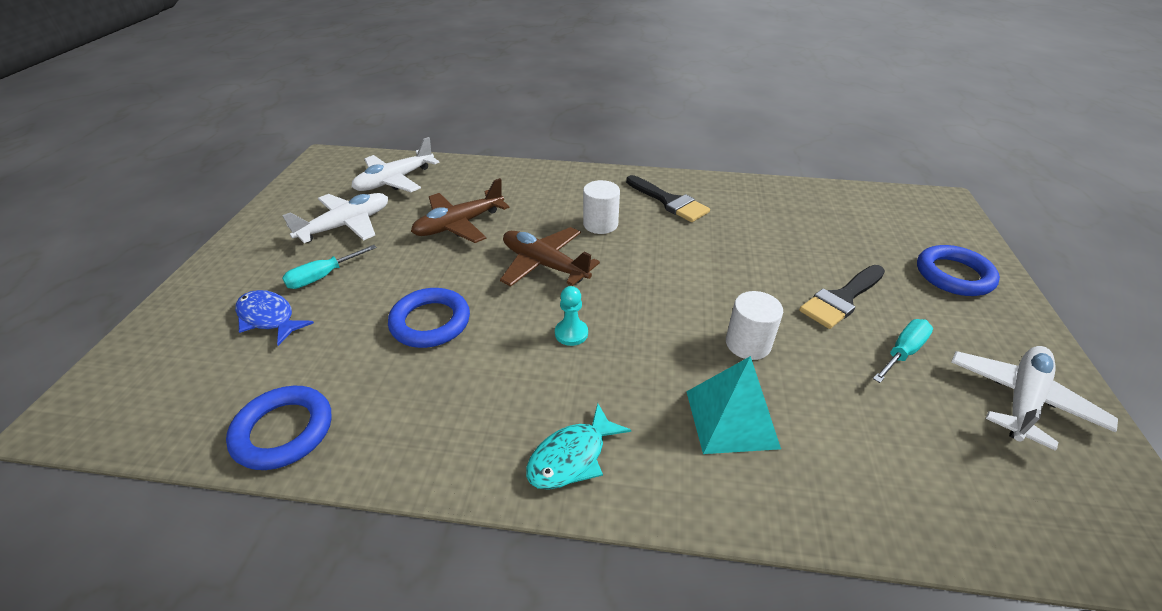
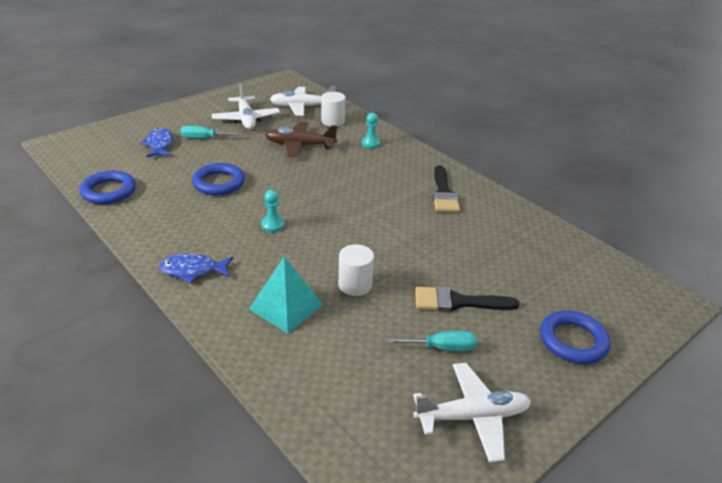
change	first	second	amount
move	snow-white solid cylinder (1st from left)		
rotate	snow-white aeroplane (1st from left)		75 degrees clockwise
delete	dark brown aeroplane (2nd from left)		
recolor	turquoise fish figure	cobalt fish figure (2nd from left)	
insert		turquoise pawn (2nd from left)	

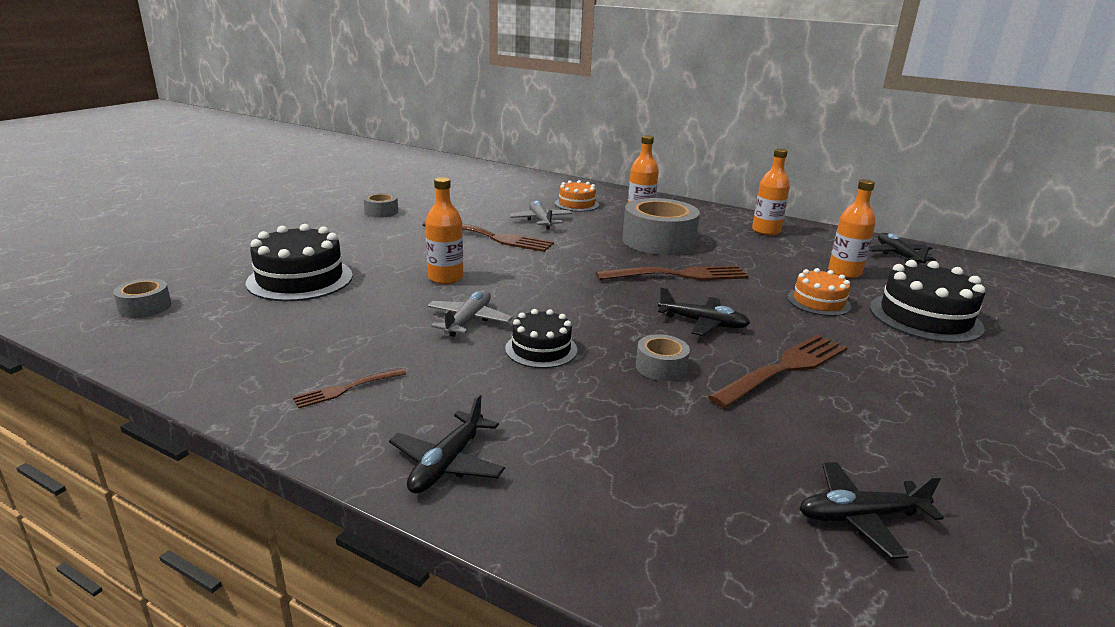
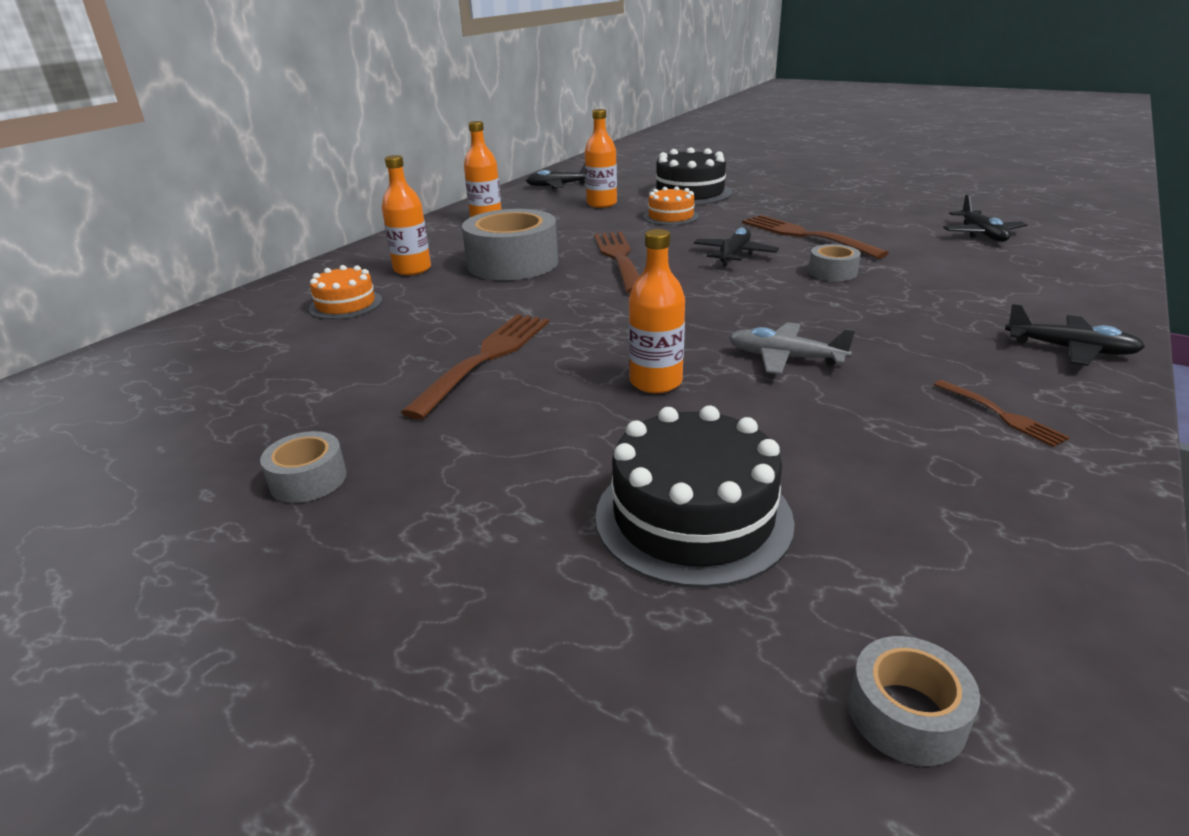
change	first	second	amount
delete	gray aeroplane (2nd from left)		
delete	black layer cake (2nd from left)		

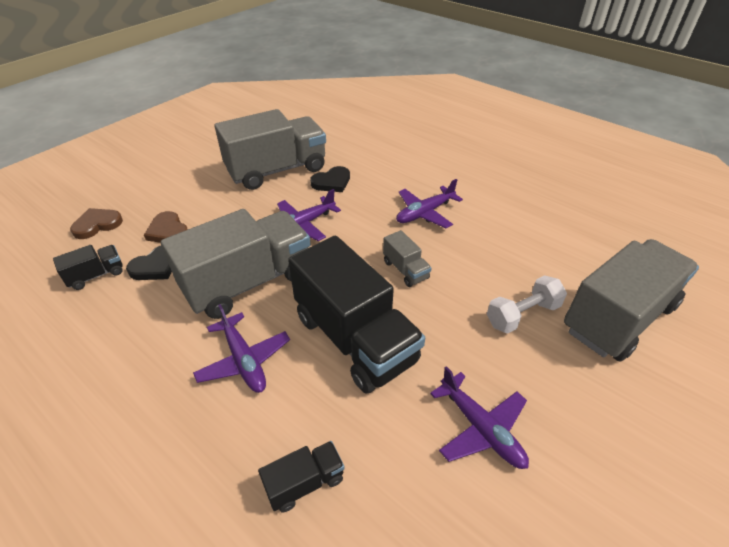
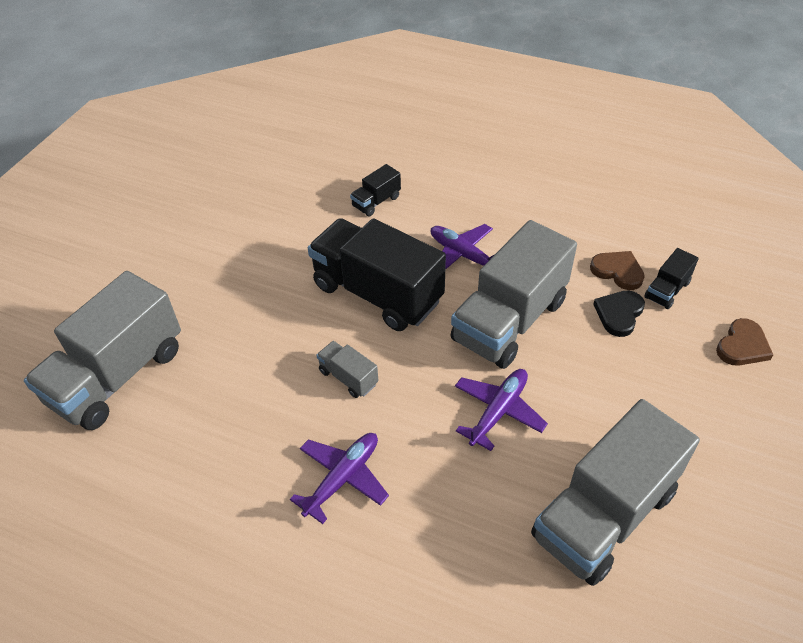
change	first	second	amount
delete	black heart (2nd from left)		
move	dark brown heart (2nd from left in the first image)	dark brown heart (1st from left)	
delete	snow-white dumbbell		
delete	royal purple aeroplane (4th from left)		

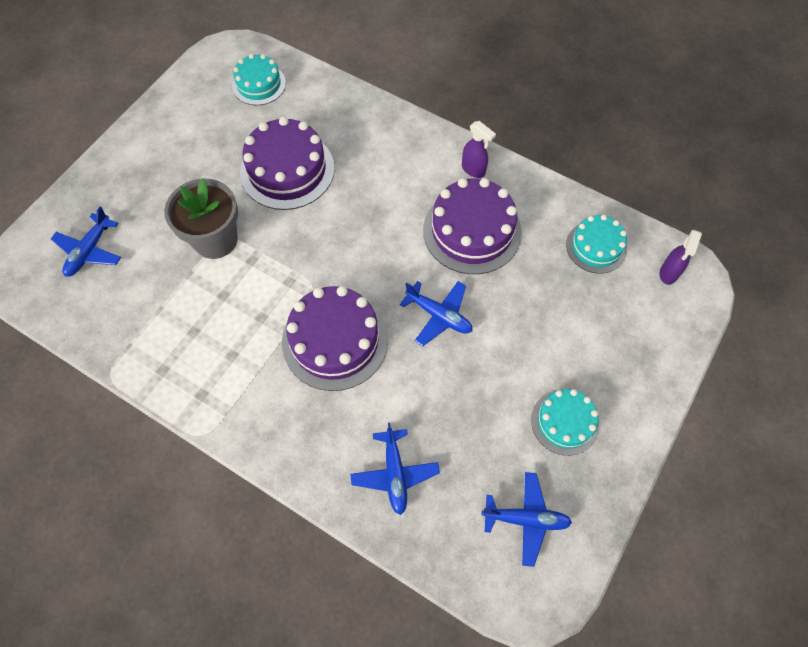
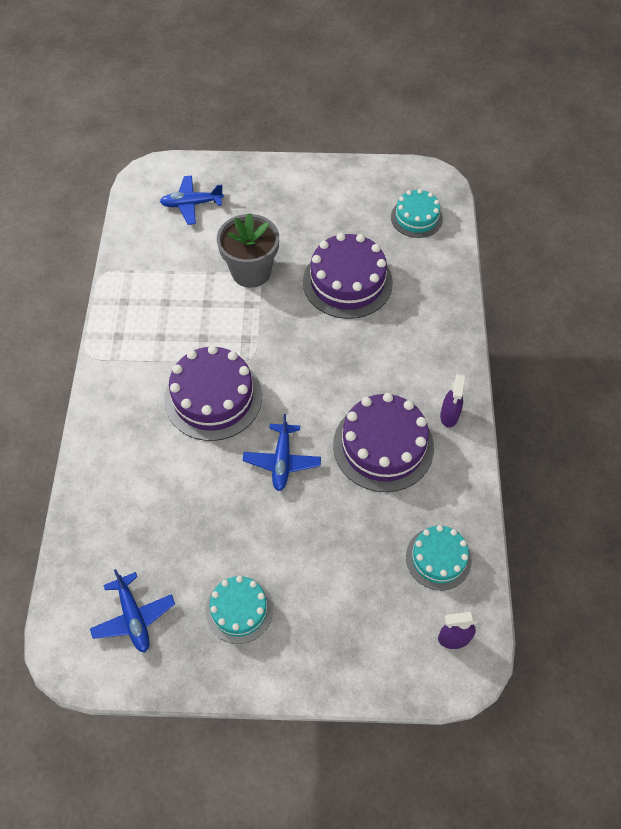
change	first	second	amount
delete	cobalt aeroplane (2nd from left)		

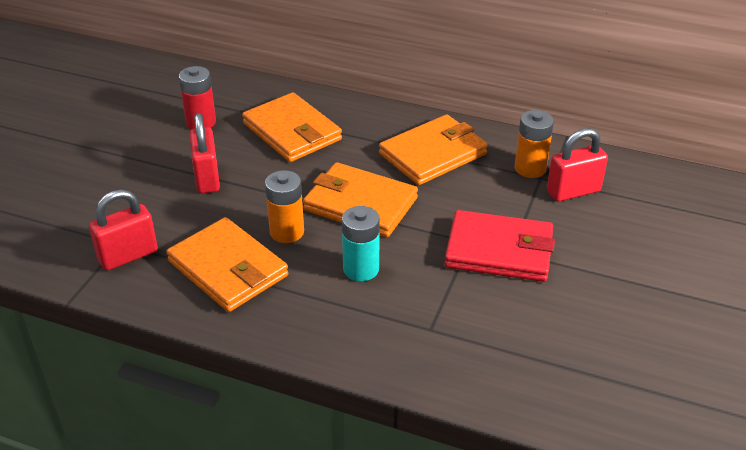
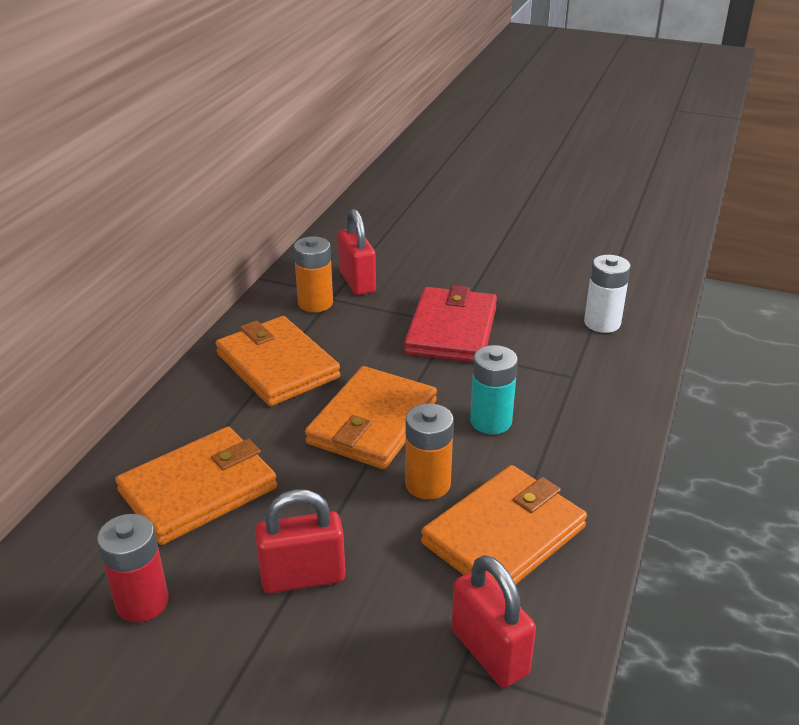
change	first	second	amount
insert		snow-white battery	

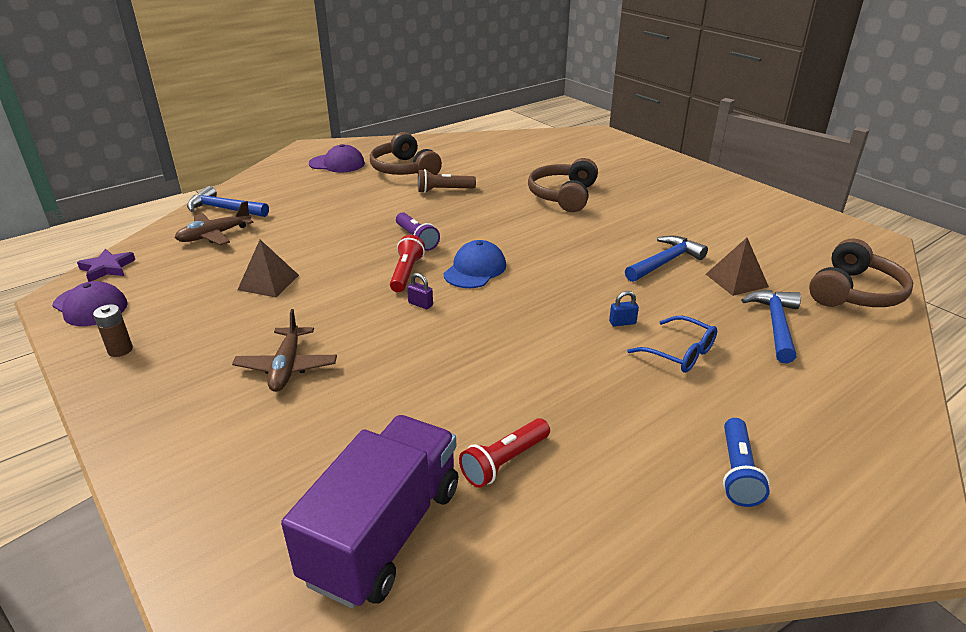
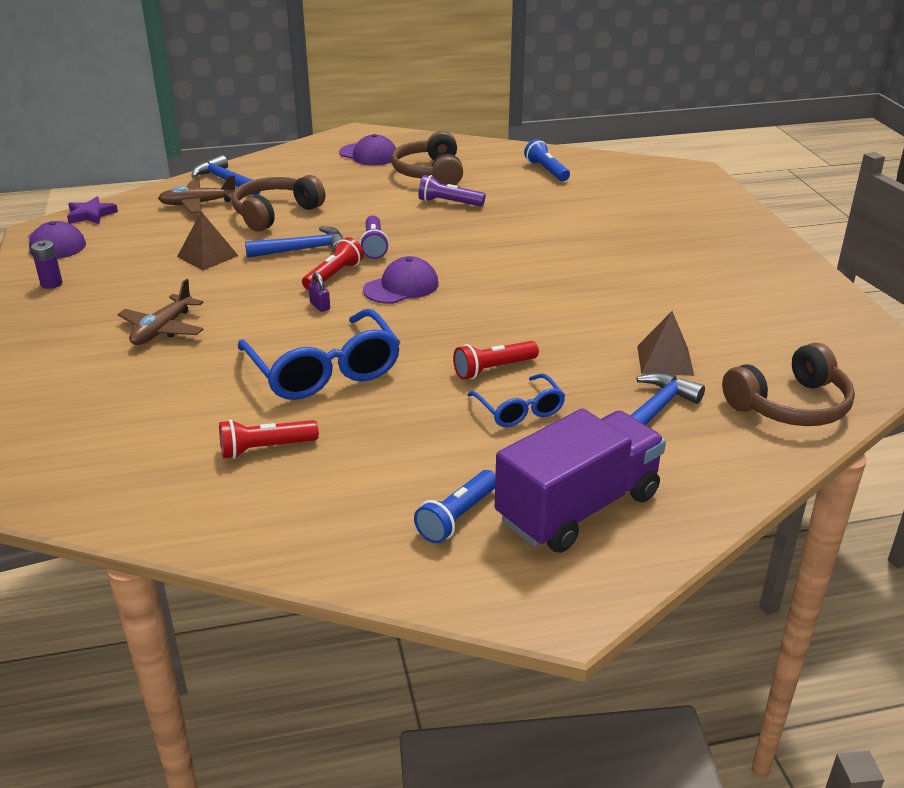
change	first	second	amount
move	dark brown headset (2nd from left in the first image)	dark brown headset (1st from left)	
recolor	dark brown torch	royal purple torch (2nd from left)	
move	cobalt claw hammer (2nd from left)		
recolor	cobalt peaked cap	royal purple peaked cap (3rd from left)	
replace	cobalt padlock	crimson torch (3rd from left)	
recolor	dark brown battery	royal purple battery	
move	royal purple toy truck		
insert		cobalt torch (2nd from left)	
insert		cobalt eyeglasses (1st from left)	

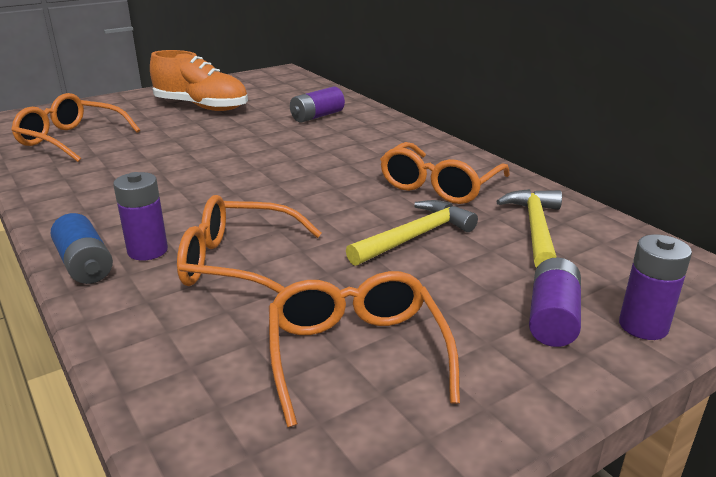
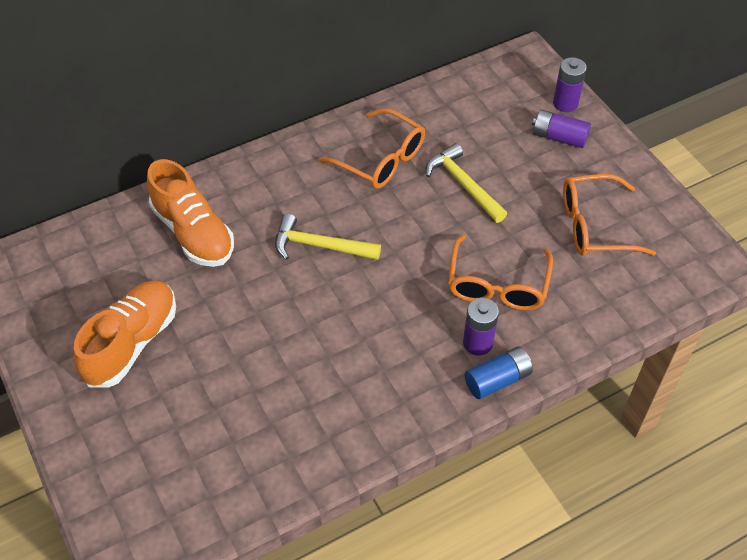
change	first	second	amount
replace	royal purple battery (2nd from left)	orange sneaker (2nd from left)	
delete	orange eyeglasses (1st from left)		
move	golden claw hammer (2nd from left in the first image)	golden claw hammer (1st from left)	

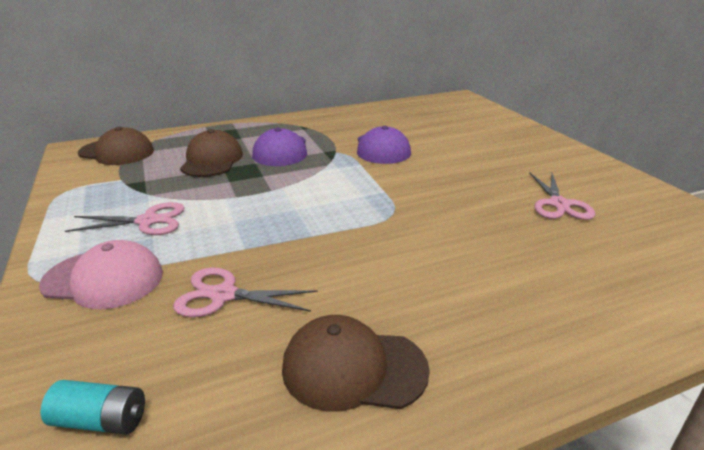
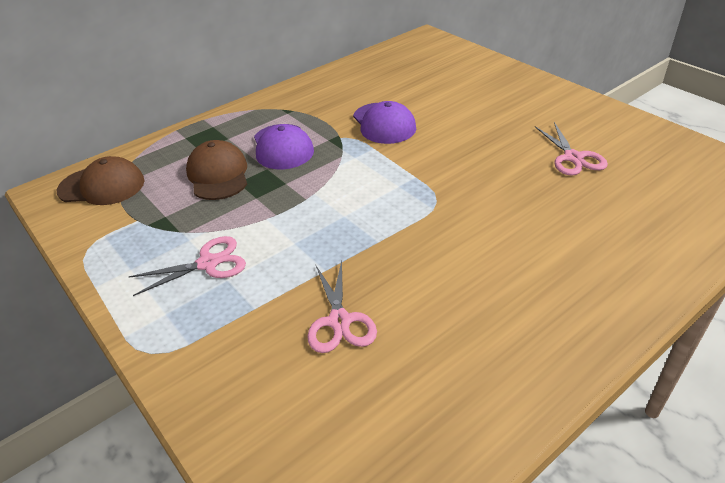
change	first	second	amount
delete	pink peaked cap		
rotate	pink pair of scissors (2nd from left)		90 degrees counterclockwise
delete	dark brown peaked cap (3rd from left)		
delete	turquoise battery		

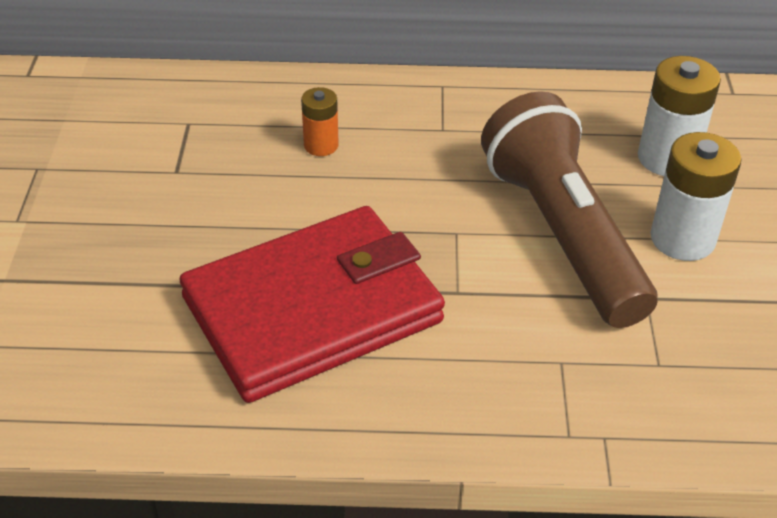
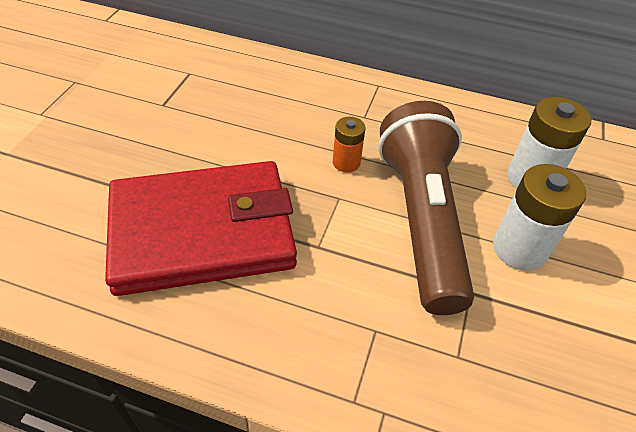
change	first	second	amount
move	orange battery		

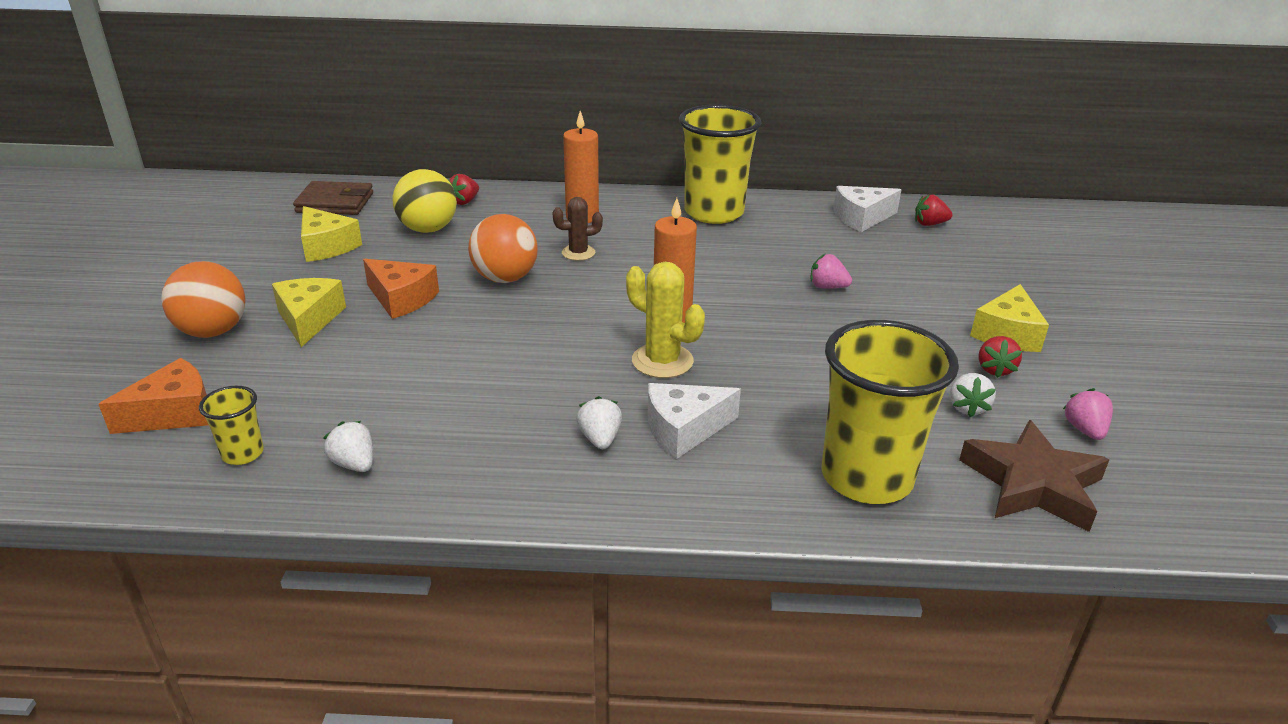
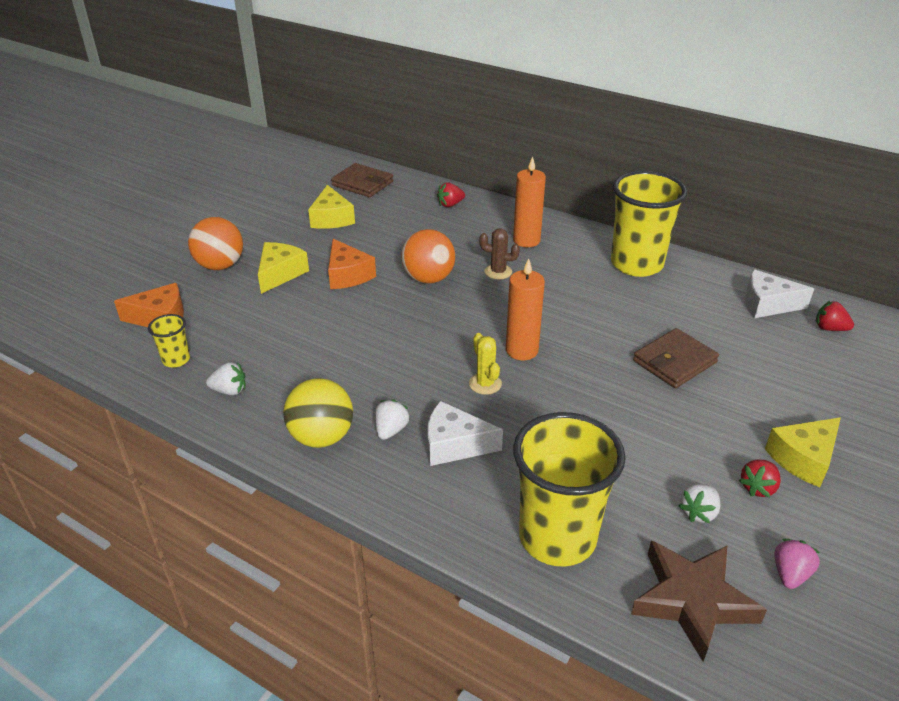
change	first	second	amount
move	golden ball		
replace	pink strawberry (1st from left)	dark brown card wallet (2nd from left)	
resize	golden prickly plant		x0.65
rotate	snow-white strawberry (1st from left)		105 degrees clockwise

